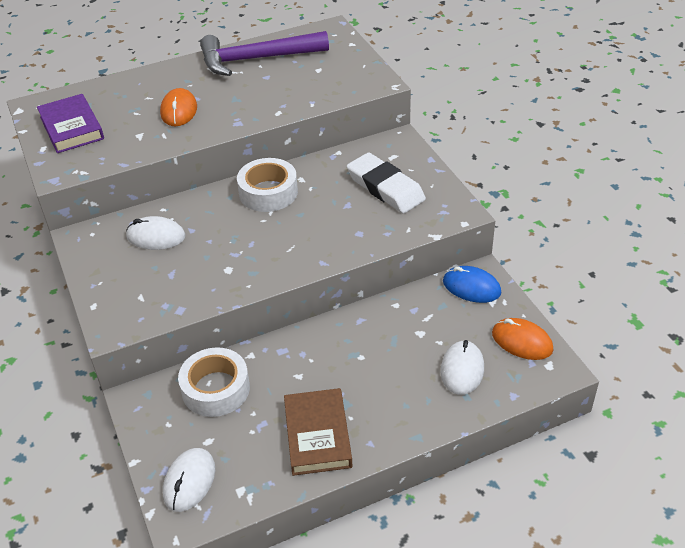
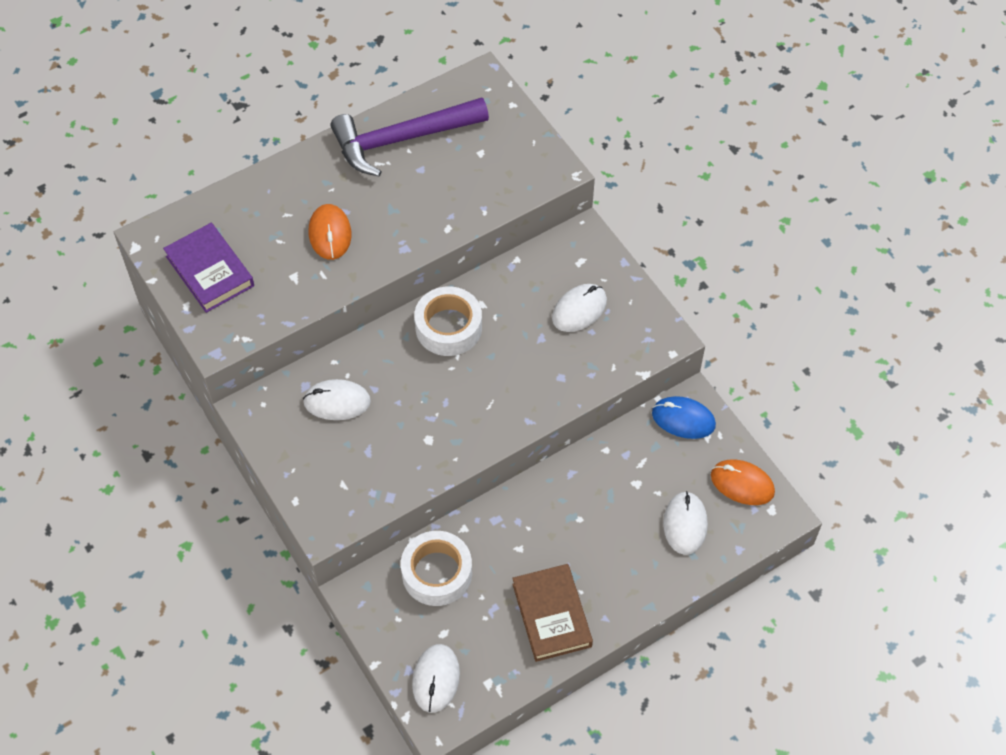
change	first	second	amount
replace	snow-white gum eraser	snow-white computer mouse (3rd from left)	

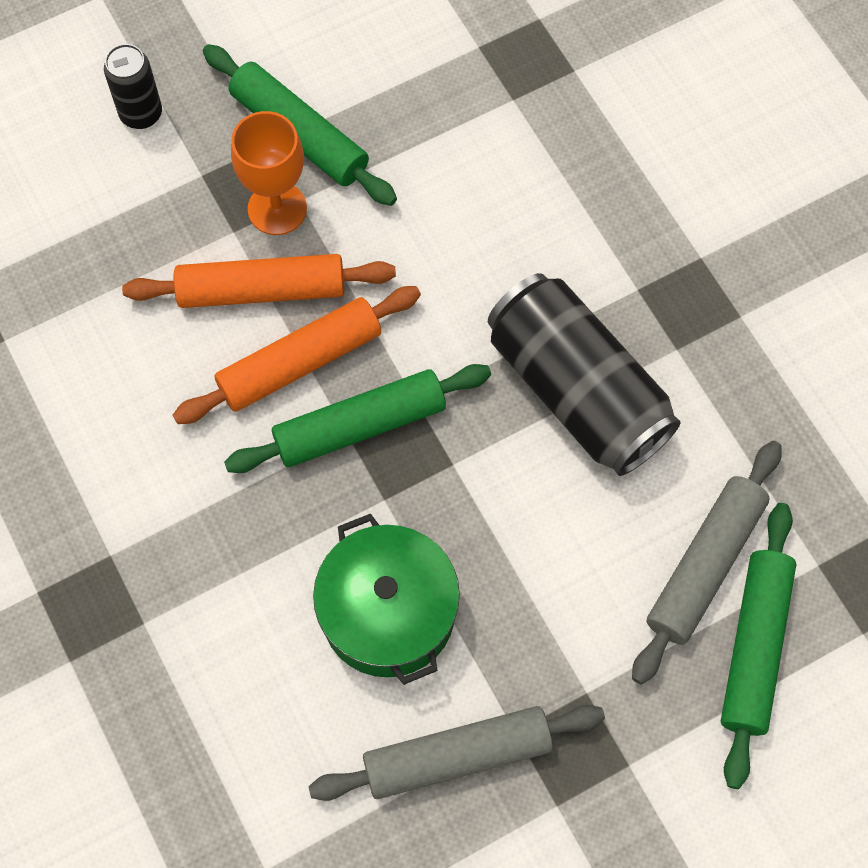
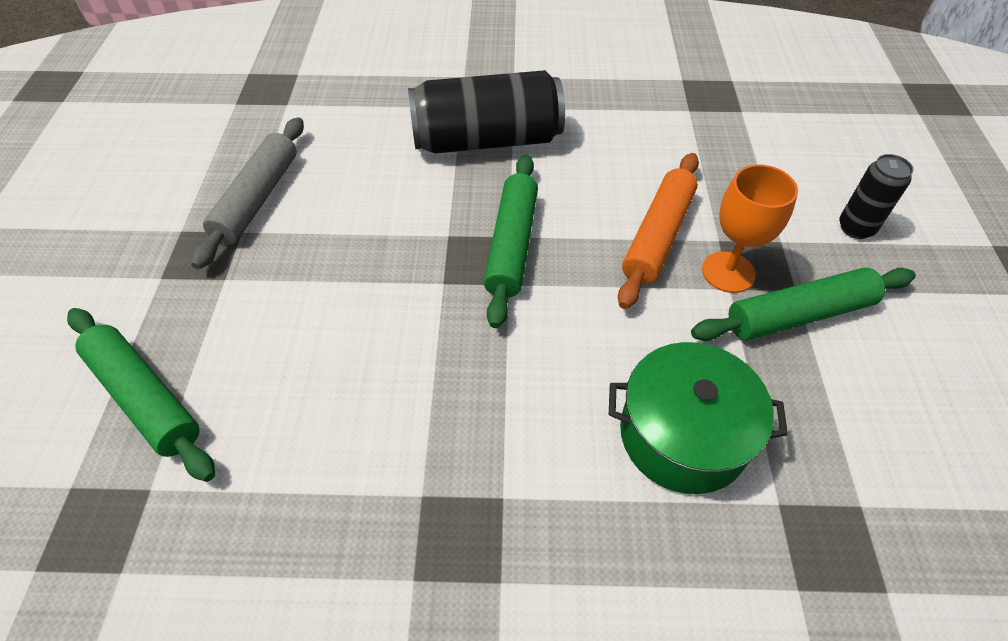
change	first	second	amount
move	black can (2nd from left in the first image)	black can (1st from left)	
delete	orange rolling pin (2nd from left)		
delete	gray rolling pin (2nd from left)		
move	emerald pot		

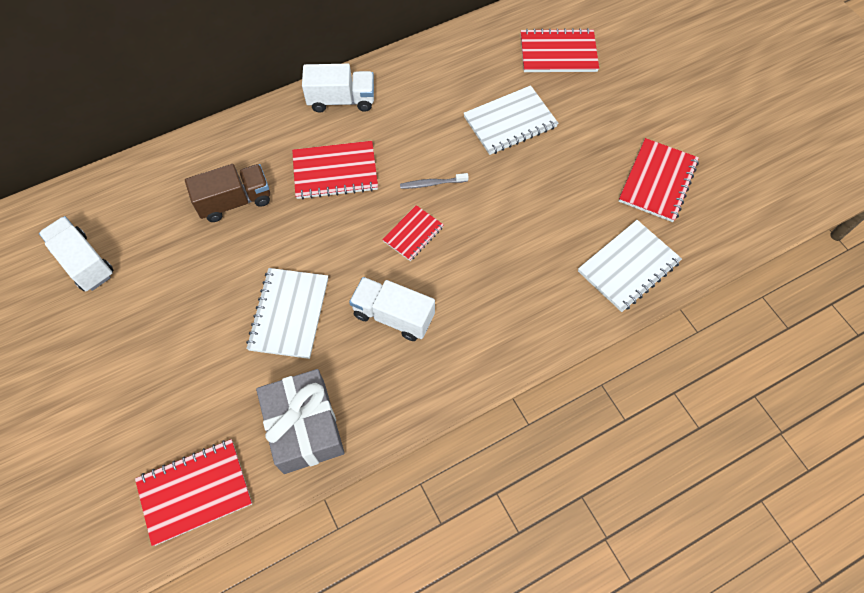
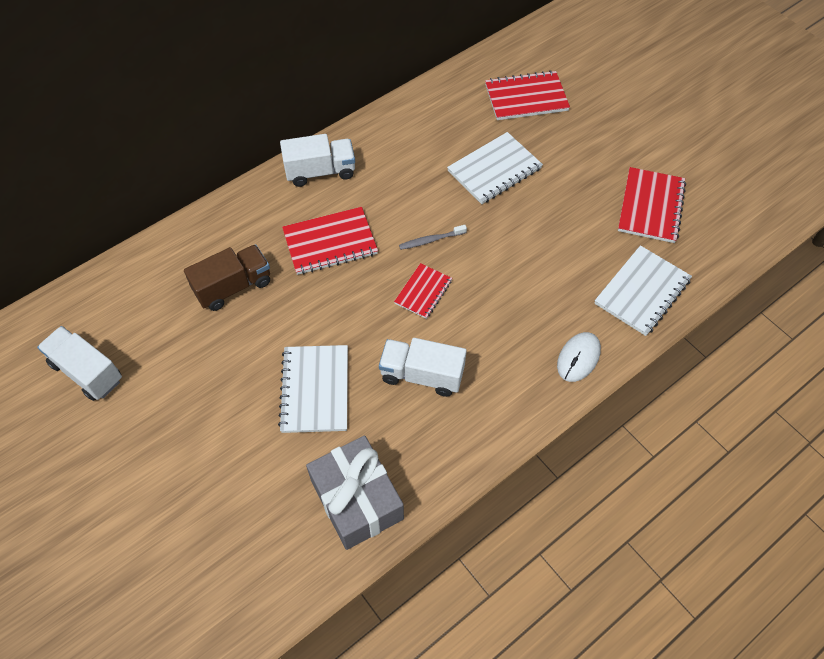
change	first	second	amount
delete	crimson exercise book (1st from left)		
insert		snow-white computer mouse	

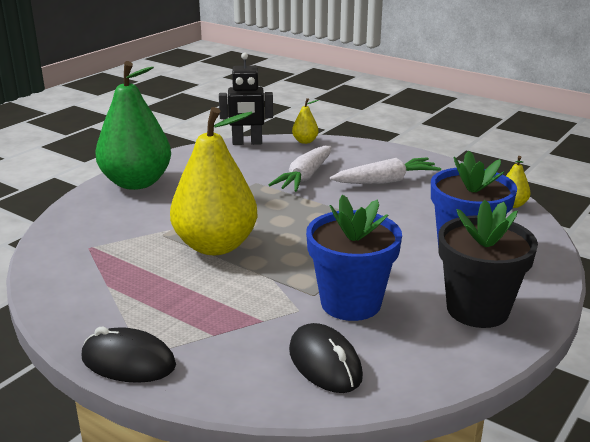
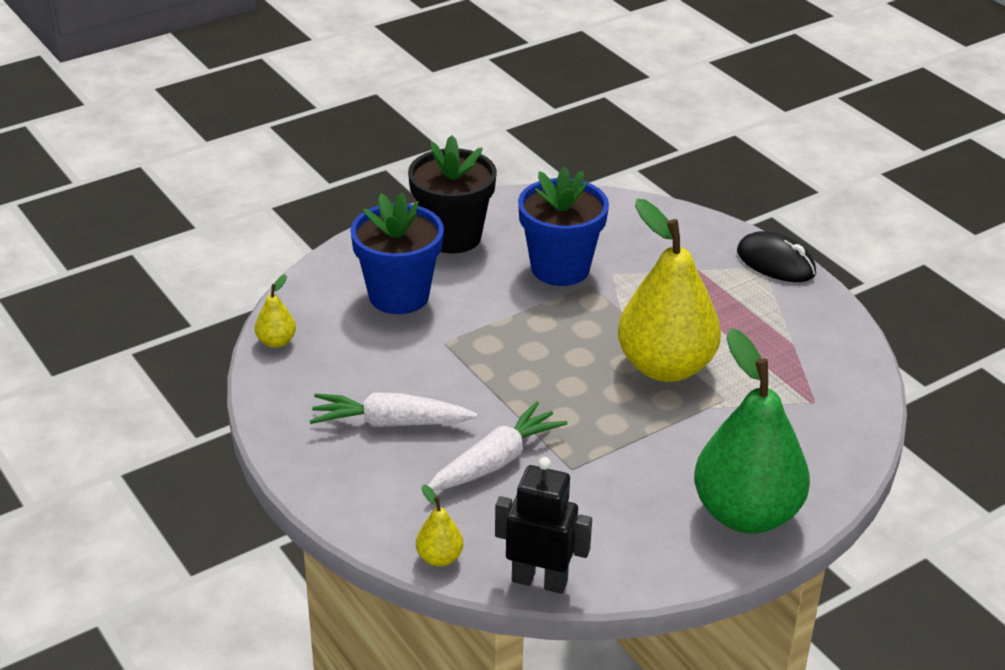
change	first	second	amount
delete	black computer mouse (2nd from left)		

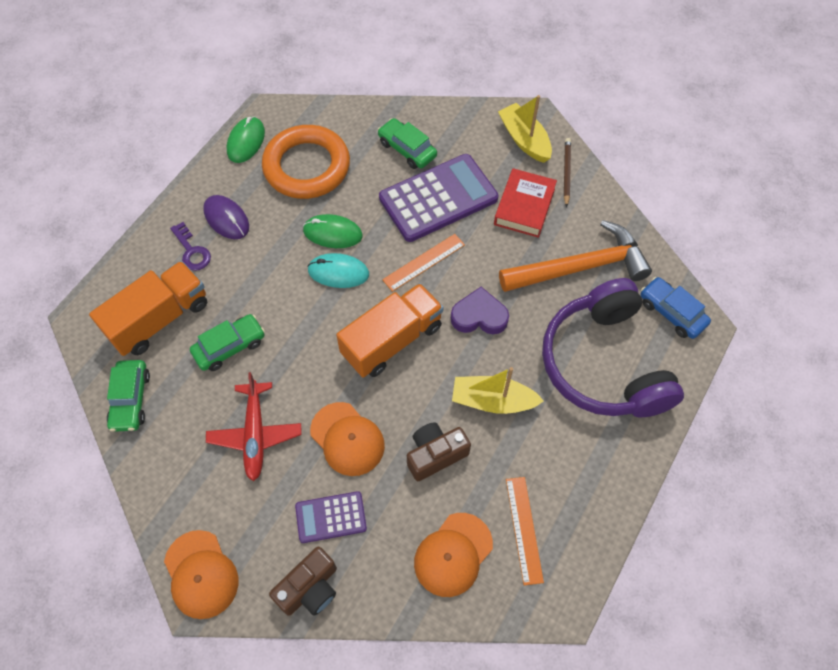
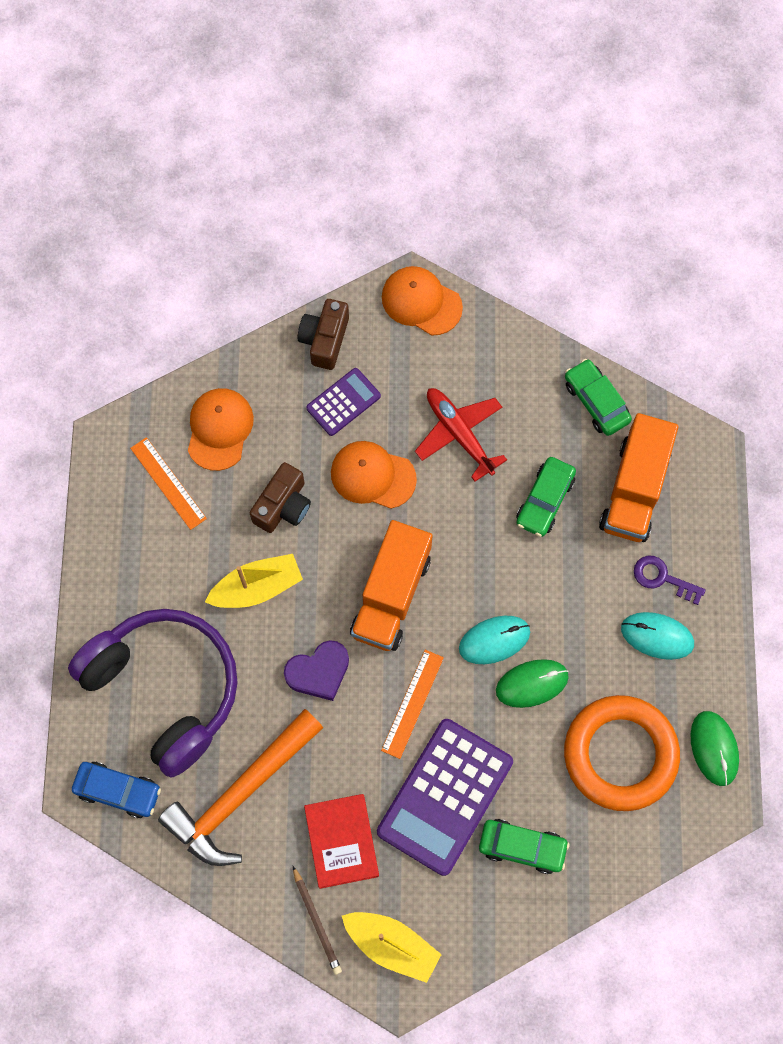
change	first	second	amount
recolor	royal purple computer mouse	turquoise computer mouse (2nd from left)	

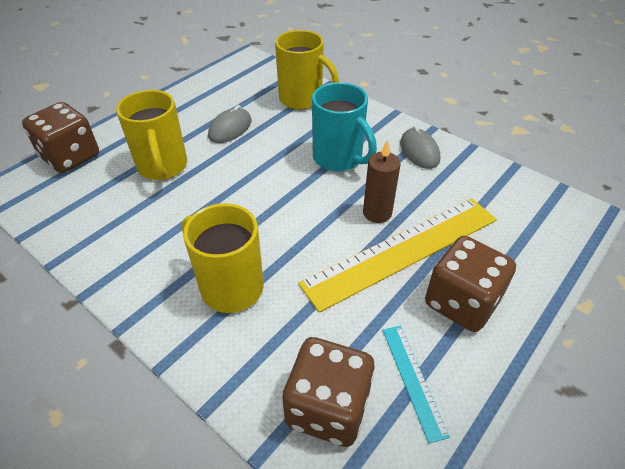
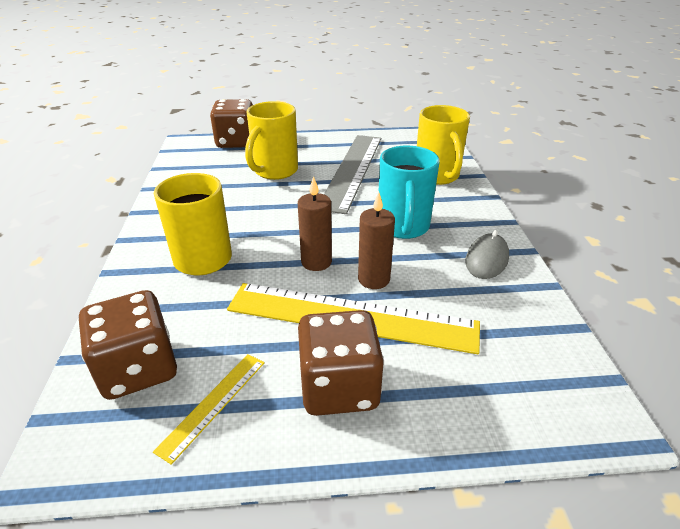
change	first	second	amount
replace	gray computer mouse (1st from left)	gray ruler	
recolor	turquoise ruler	golden ruler (1st from left)	
insert		dark brown pillar candle (1st from left)	

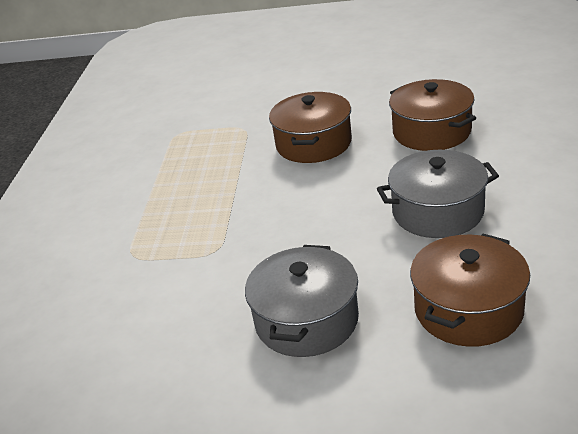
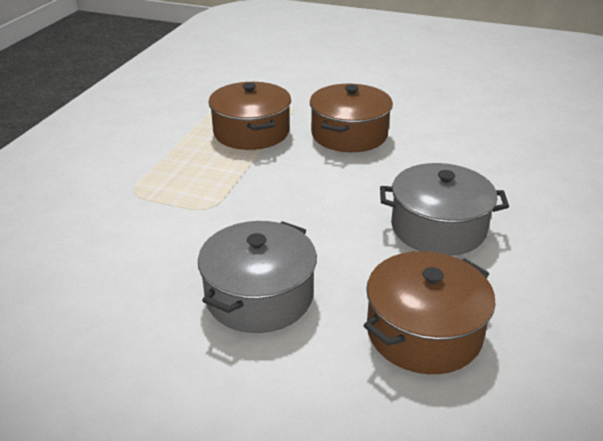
change	first	second	amount
move	dark brown pot (2nd from left in the first image)	dark brown pot (1st from left)	

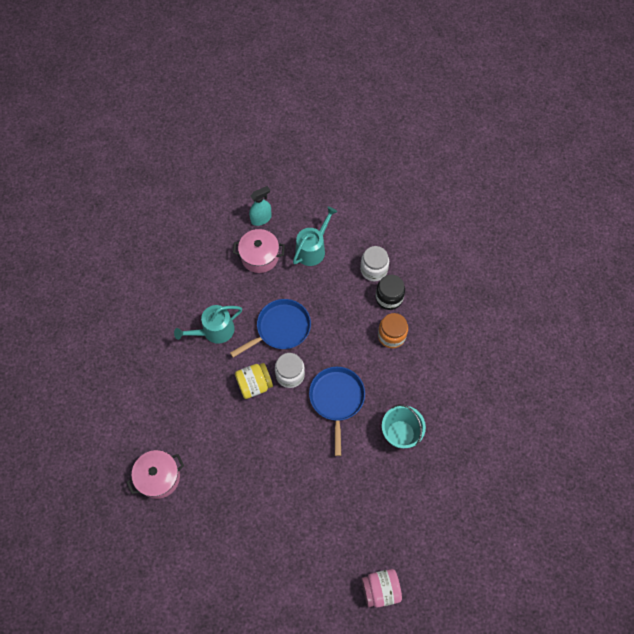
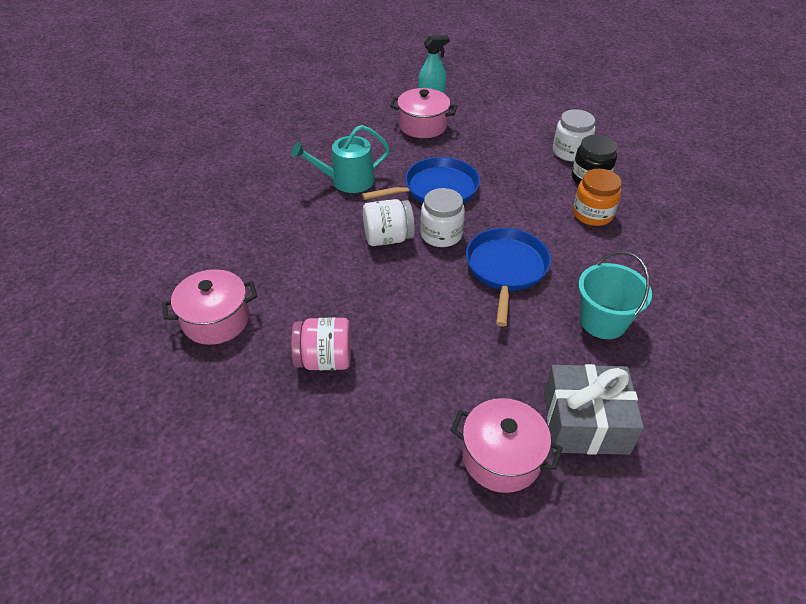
change	first	second	amount
delete	turquoise sprinkling can (2nd from left)		
recolor	golden jar	snow-white jar (1st from left)	
move	pink jar		
insert		gray wrapped gift	
insert		pink pot (3rd from left)	

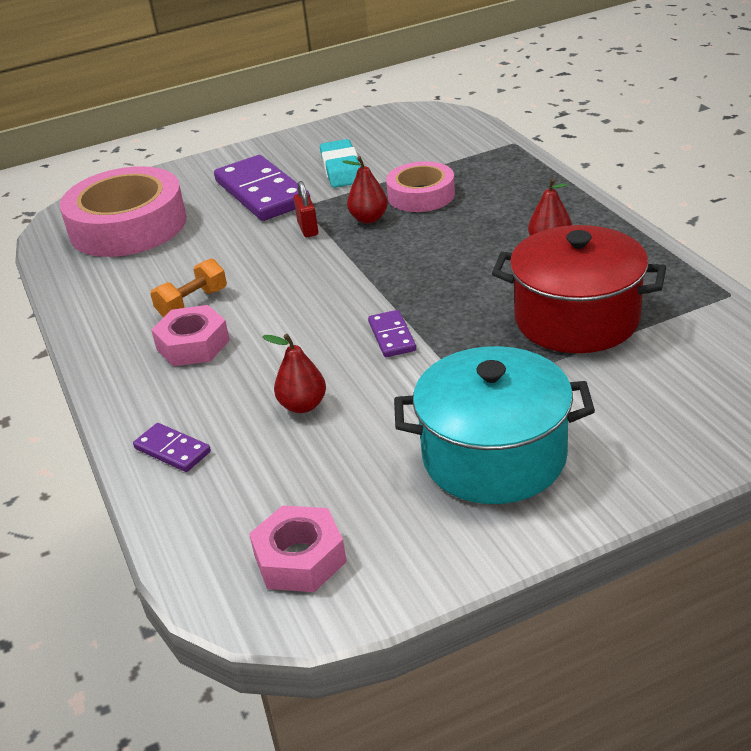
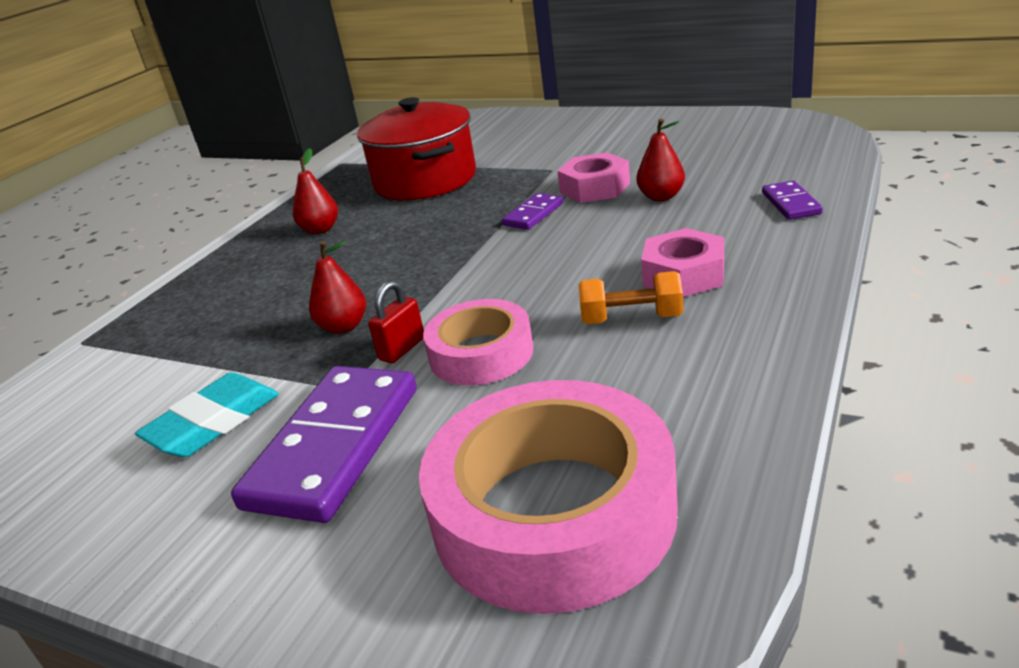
change	first	second	amount
move	pink sticky tape (2nd from left in the first image)	pink sticky tape (1st from left)	
delete	turquoise pot		
move	pink hexagon nut (2nd from left in the first image)	pink hexagon nut (1st from left)	

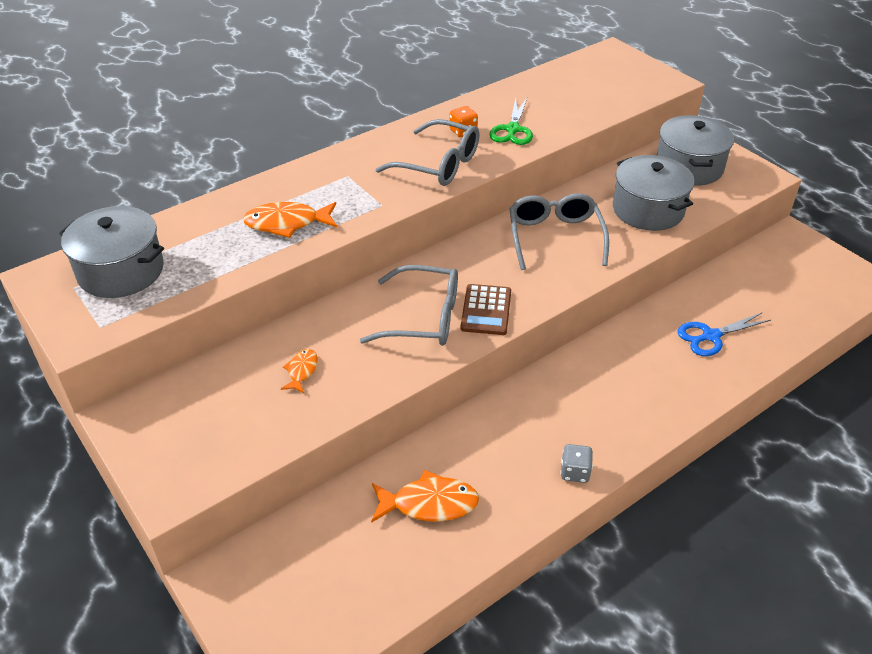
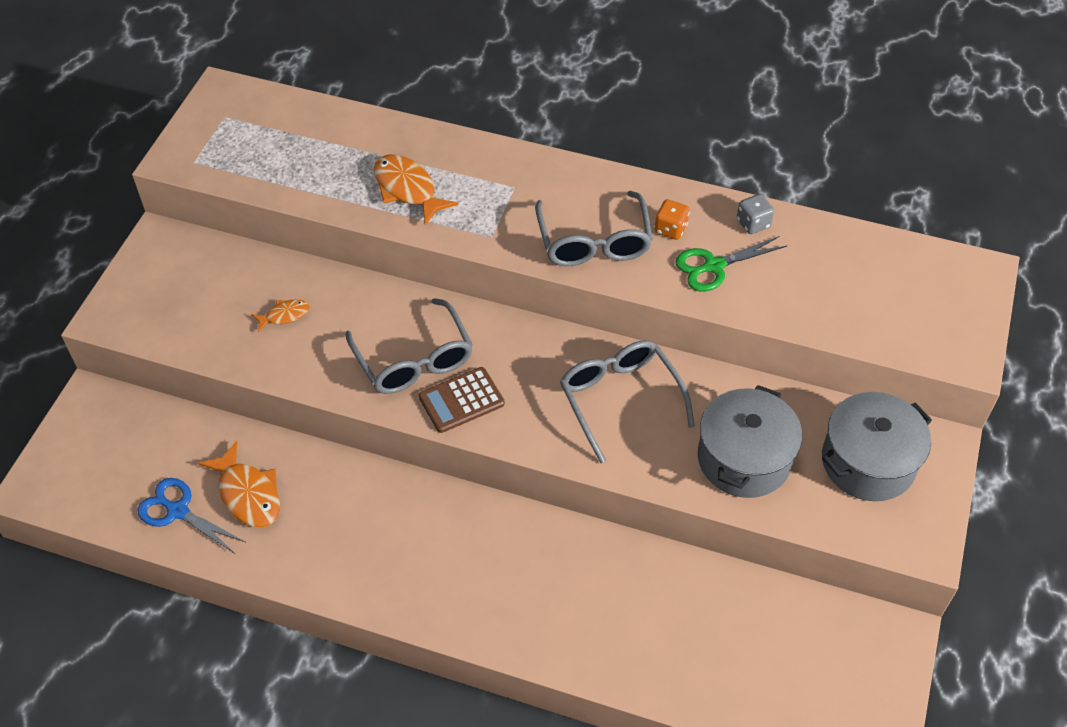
change	first	second	amount
rotate	gray eyeglasses (3rd from left)		75 degrees counterclockwise
delete	gray pot (1st from left)		
move	cobalt pair of scissors		
move	gray game die		

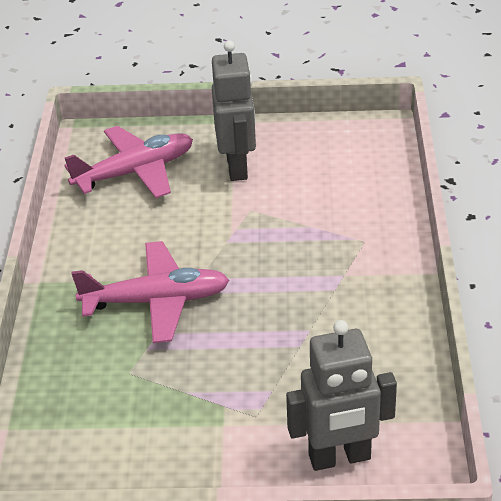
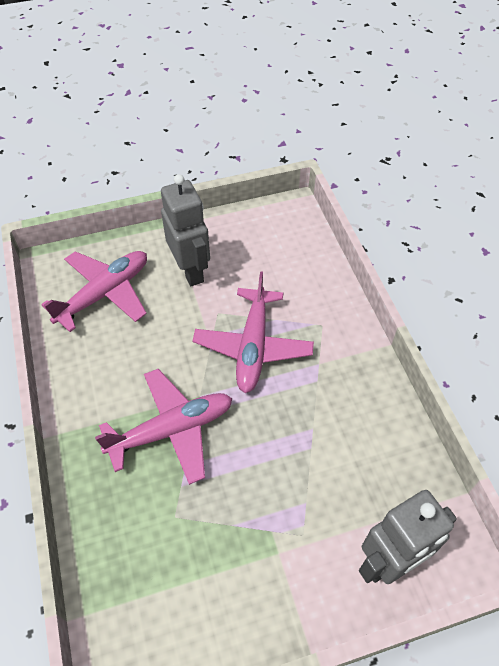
change	first	second	amount
insert		pink aeroplane (3rd from left)	

